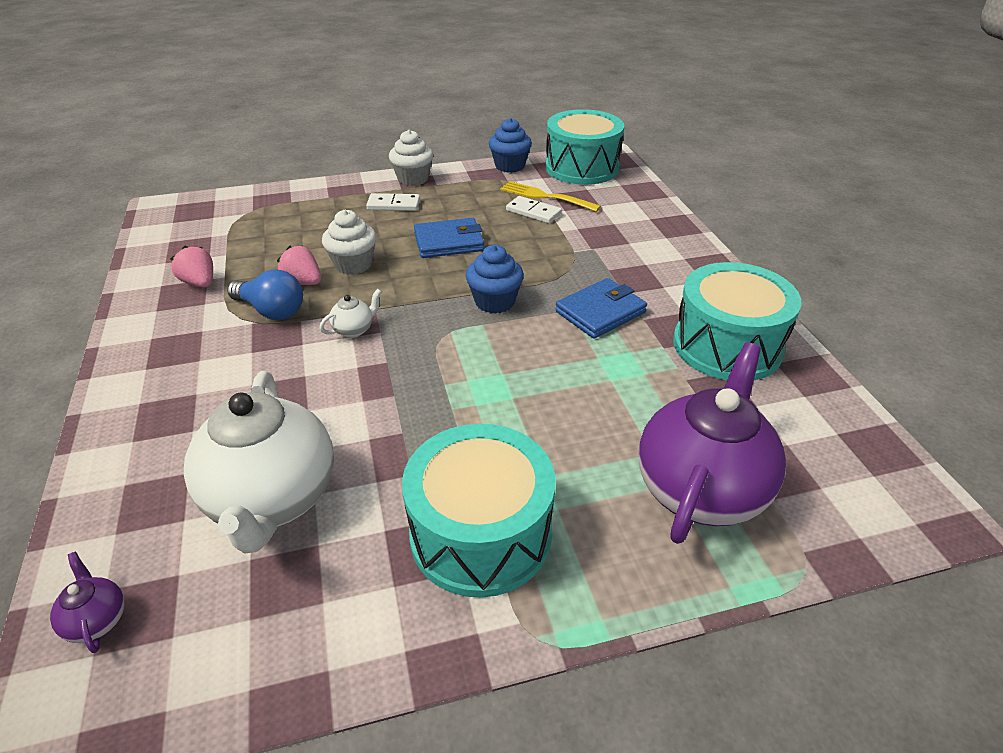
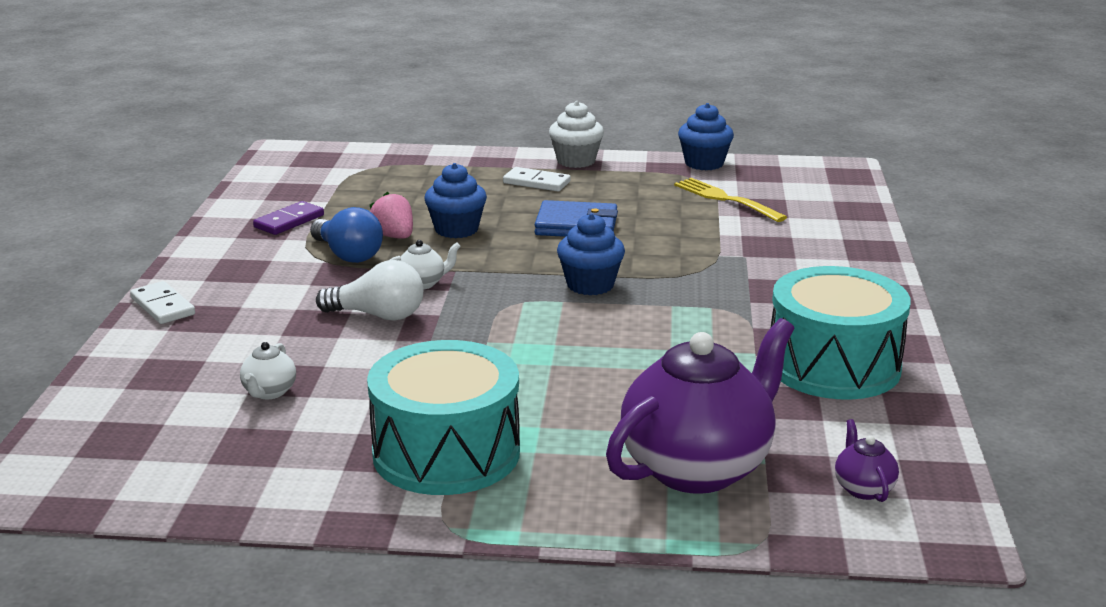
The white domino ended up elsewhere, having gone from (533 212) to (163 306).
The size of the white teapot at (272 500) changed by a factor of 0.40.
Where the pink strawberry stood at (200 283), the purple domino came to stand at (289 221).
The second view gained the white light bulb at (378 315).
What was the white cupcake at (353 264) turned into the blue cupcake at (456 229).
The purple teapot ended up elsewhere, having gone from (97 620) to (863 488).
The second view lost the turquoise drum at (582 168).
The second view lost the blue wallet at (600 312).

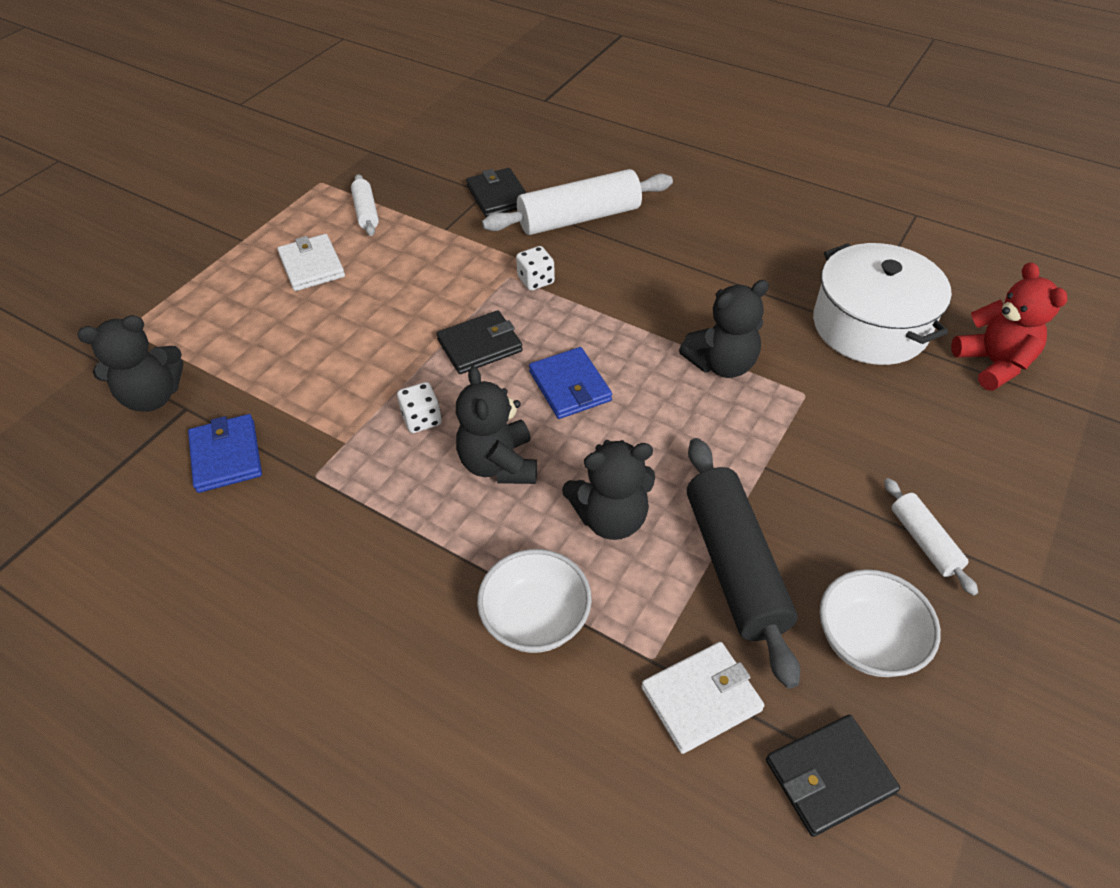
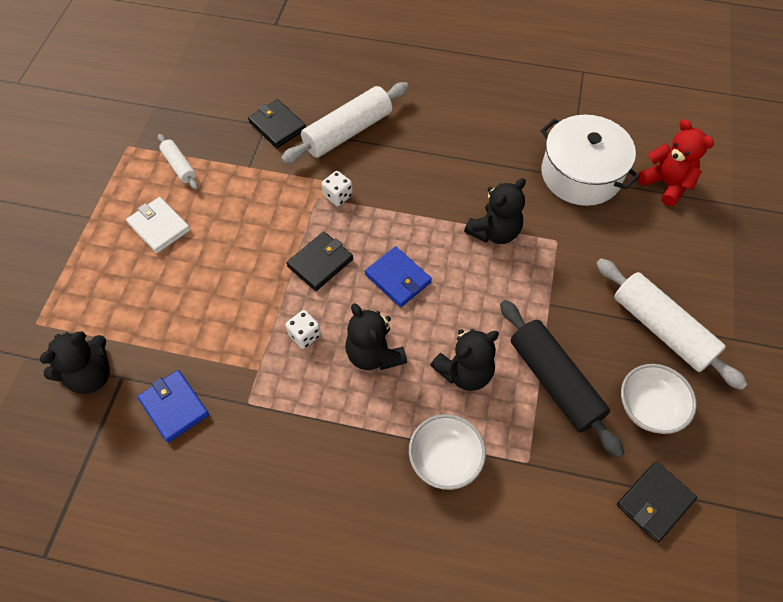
The size of the white rolling pin at (924 541) changed by a factor of 1.94.
The second view lost the white wallet at (701 699).

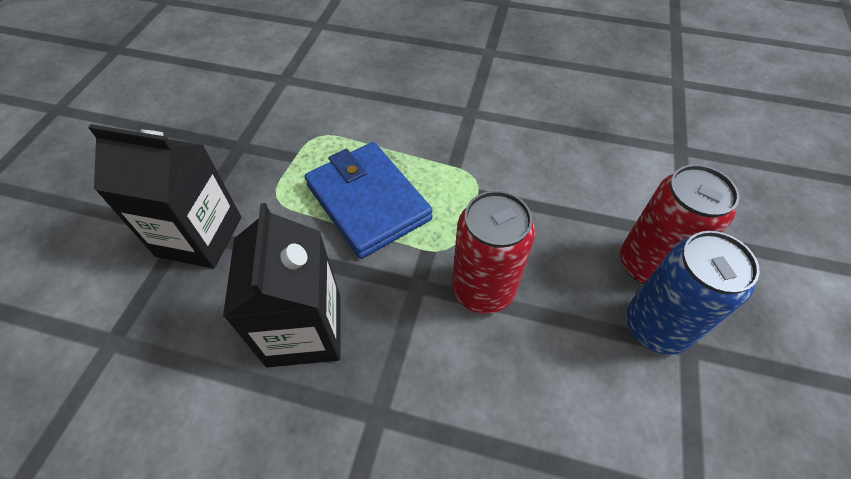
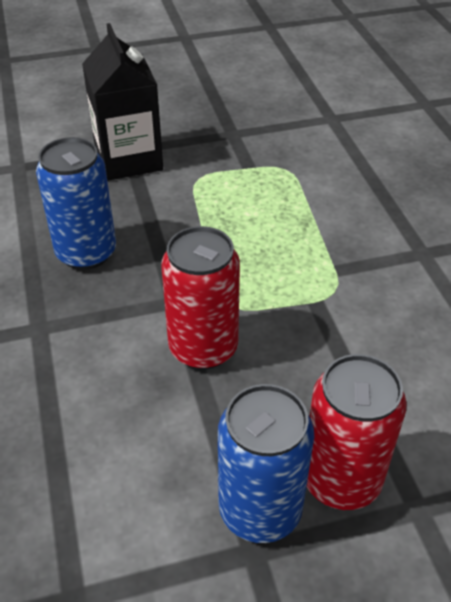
Where the black carton stood at (304 330), the blue can came to stand at (86 253).
The second view lost the blue wallet at (368 202).

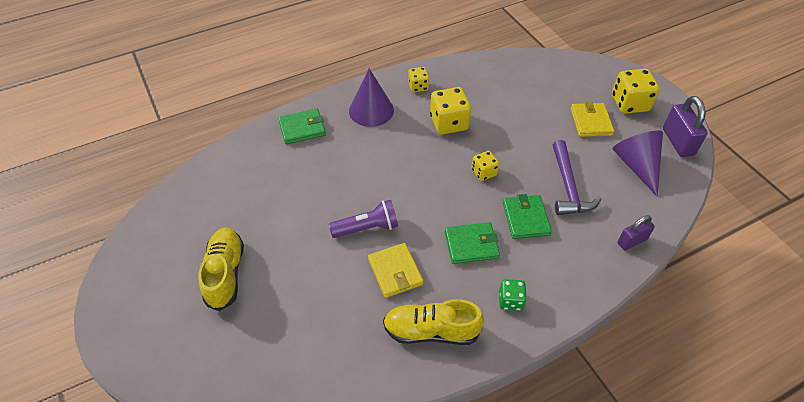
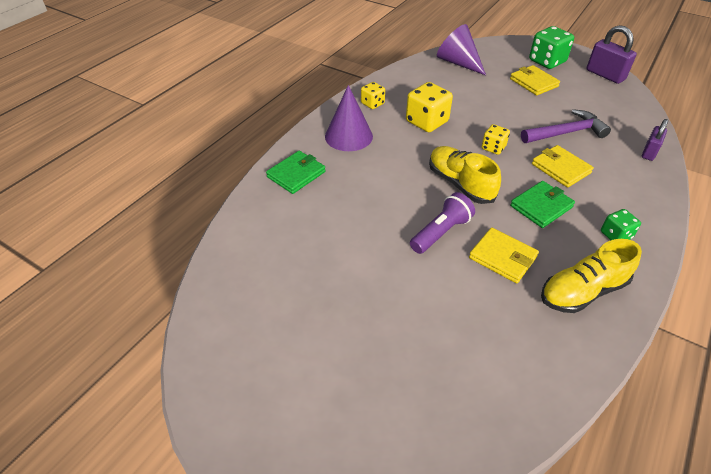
The yellow shoe ended up elsewhere, having gone from (225 274) to (460 184).
The purple cone ended up elsewhere, having gone from (637 166) to (458 63).
The purple hammer at (568 186) ended up facing another way, 75 degrees counterclockwise from before.
What was the yellow dice at (629 103) turned into the green dice at (547 61).
What was the green wallet at (526 219) turned into the yellow wallet at (561 168).

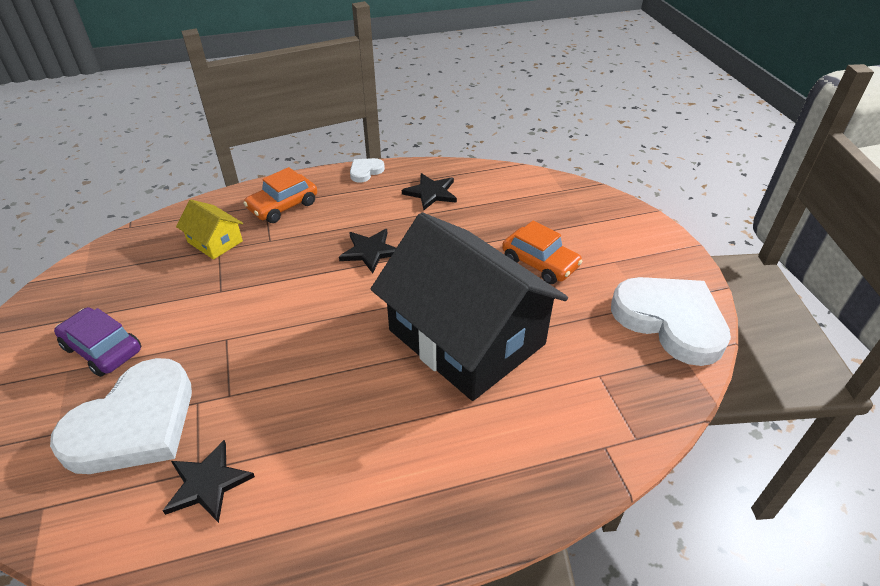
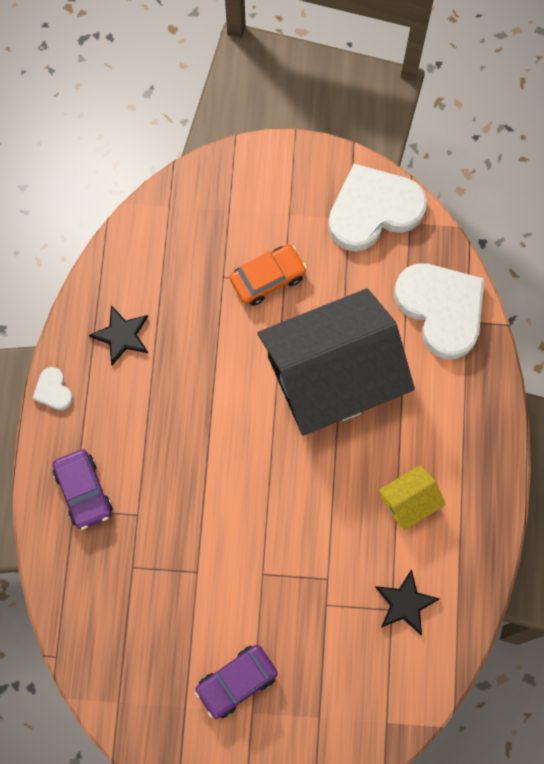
What was the orange car at (283 206) turned into the purple car at (83 491).
The yellow house ended up elsewhere, having gone from (215 242) to (409 501).
The white heart ended up elsewhere, having gone from (134 424) to (441 309).
The second view lost the black star at (370 251).

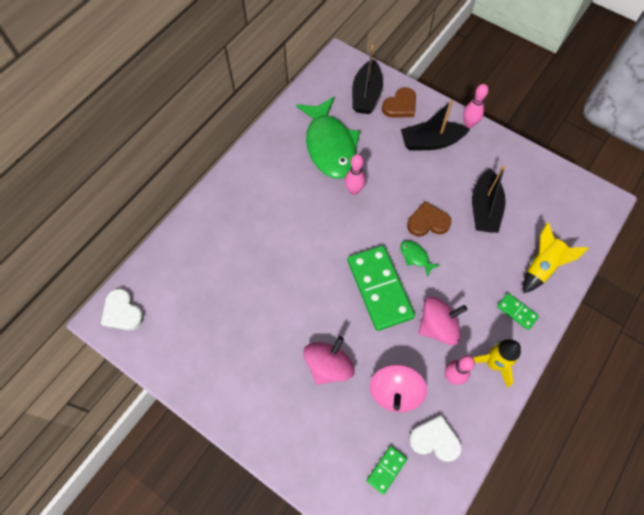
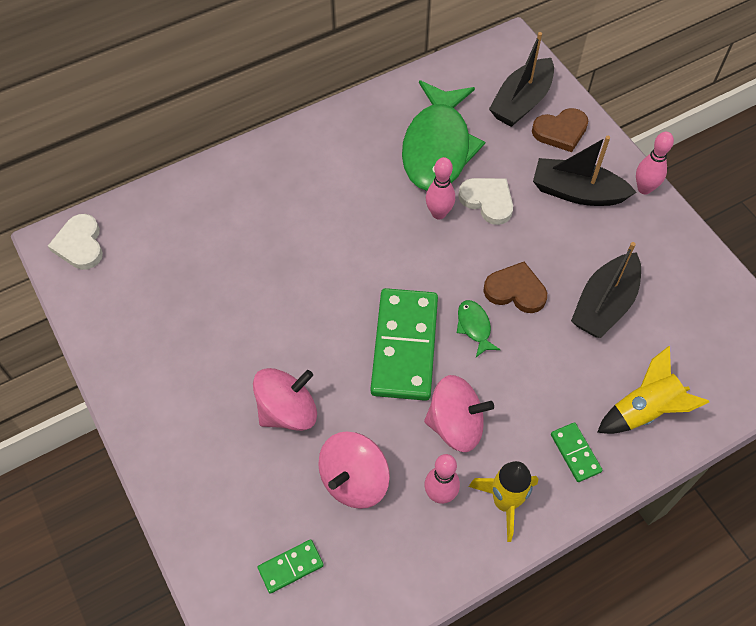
The white heart ended up elsewhere, having gone from (435 440) to (487 201).

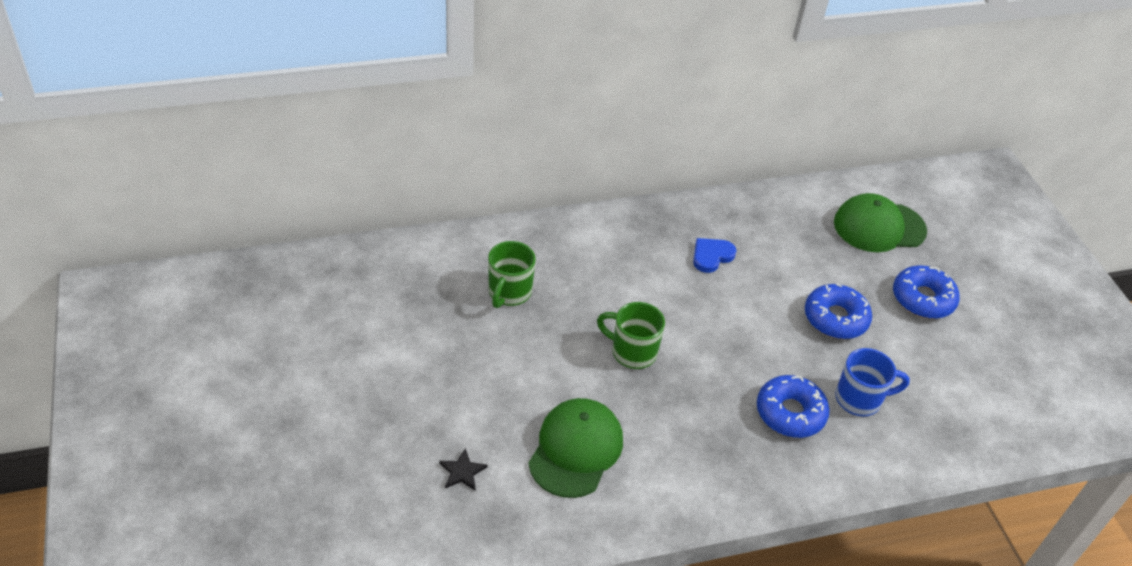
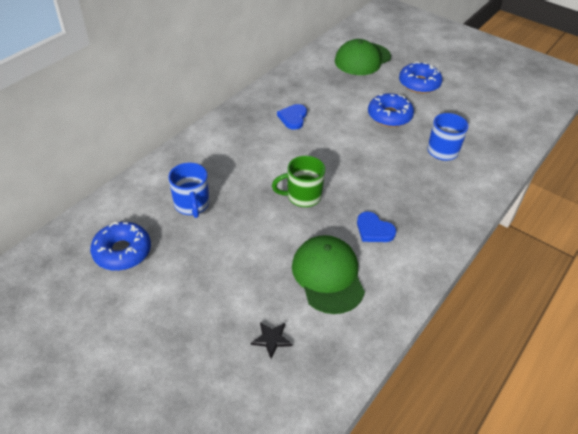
The blue donut ended up elsewhere, having gone from (790 413) to (122 252).
What was the green mug at (509 292) turned into the blue mug at (192 205).
The second view gained the blue heart at (374 230).

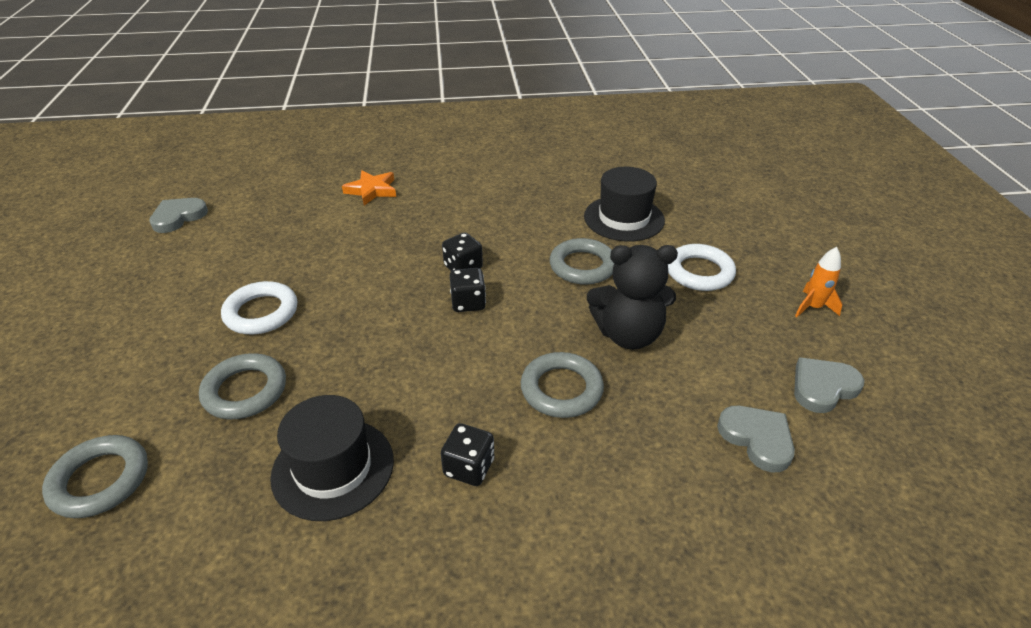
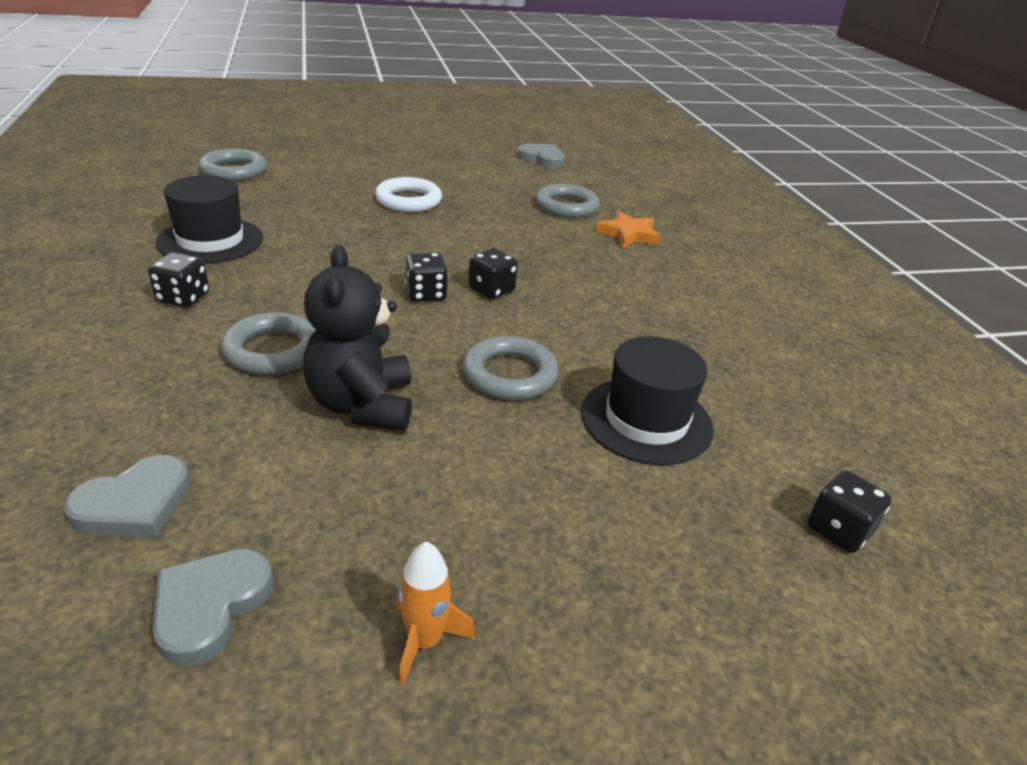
The grey heart at (823 387) ended up facing another way, 120 degrees counterclockwise from before.
The grey ring ended up elsewhere, having gone from (245 391) to (566 206).
The second view gained the black dice at (838 530).
The second view lost the white ring at (699 272).

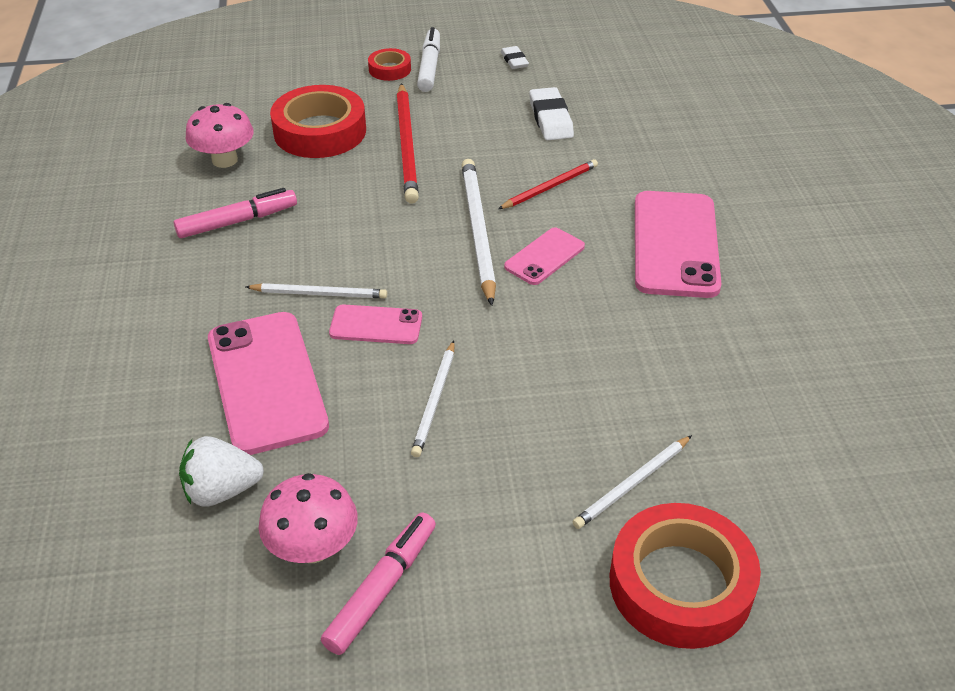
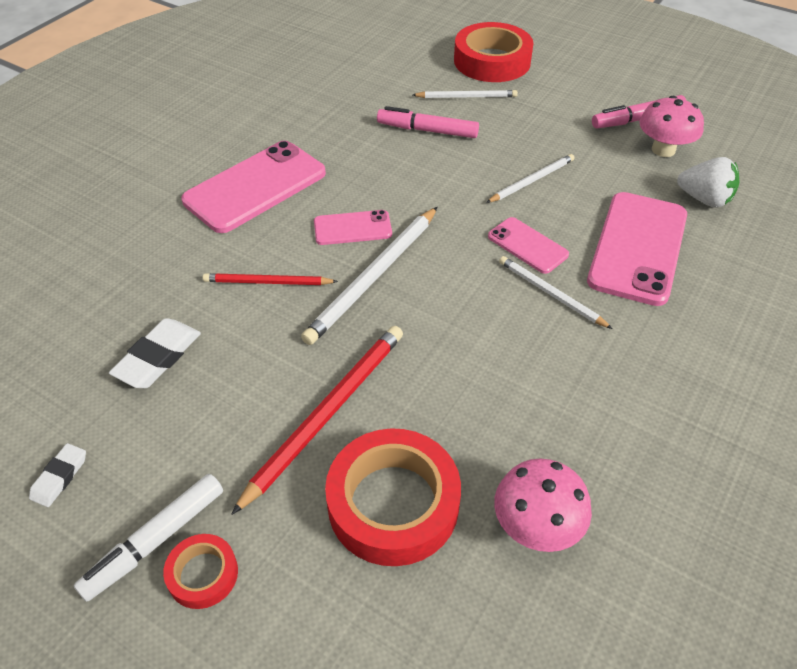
The pink marker ended up elsewhere, having gone from (237 221) to (427 130).

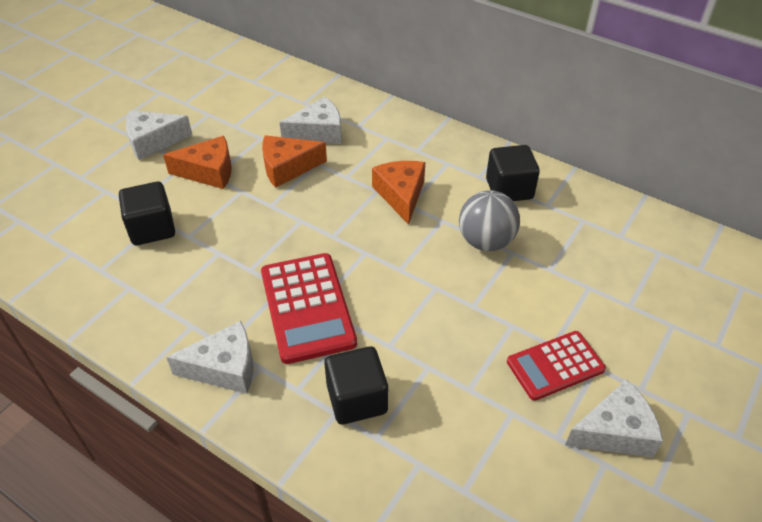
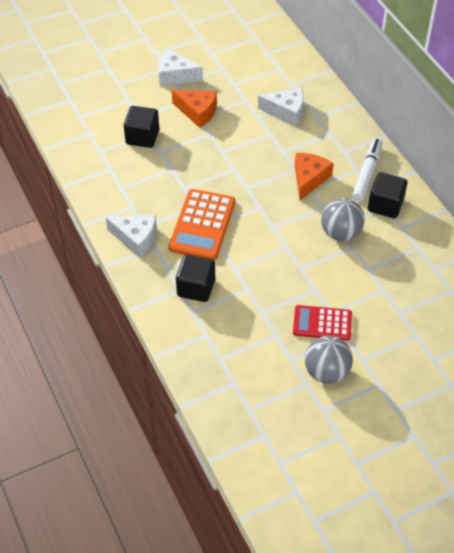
What was the red calculator at (307 307) turned into the orange calculator at (202 225).
Where the white cheese stood at (614 431), the grey ball came to stand at (326 372).
The second view gained the white marker at (367 173).
The second view lost the orange cheese at (287 168).

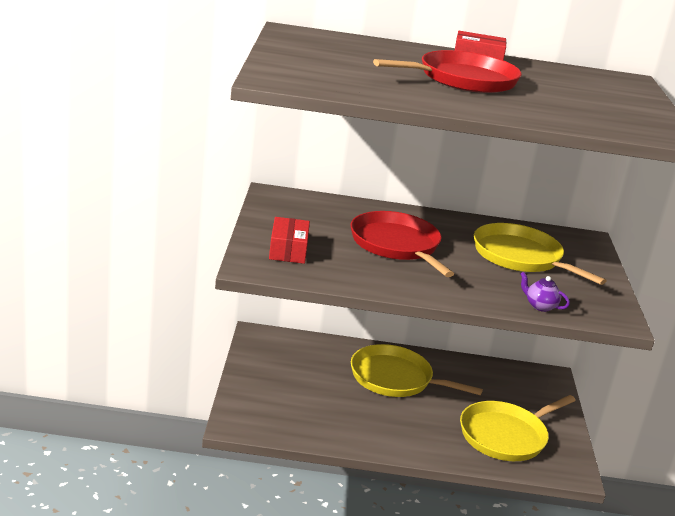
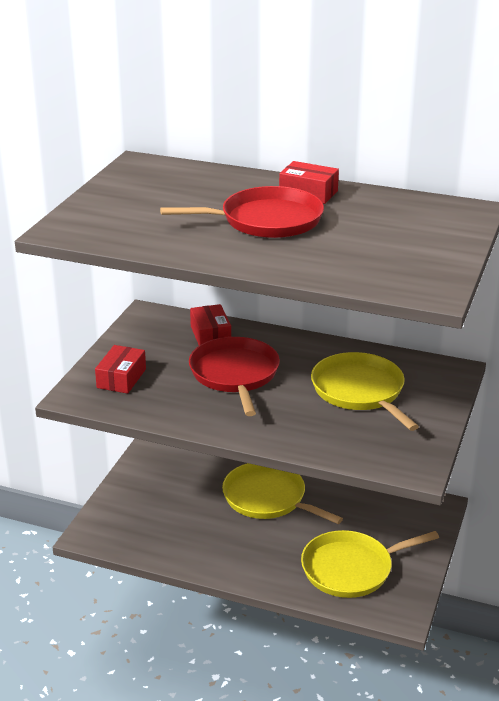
The second view gained the red box at (210 335).
The second view lost the purple teapot at (540 306).

